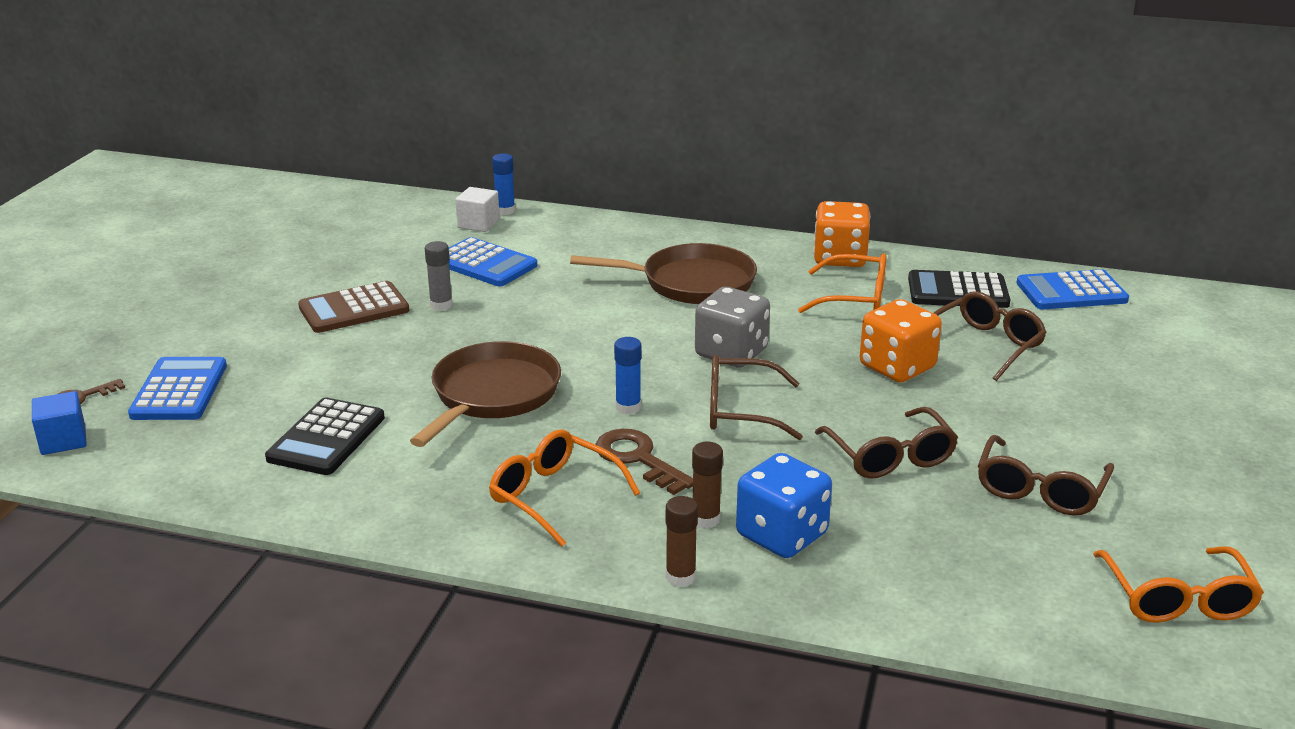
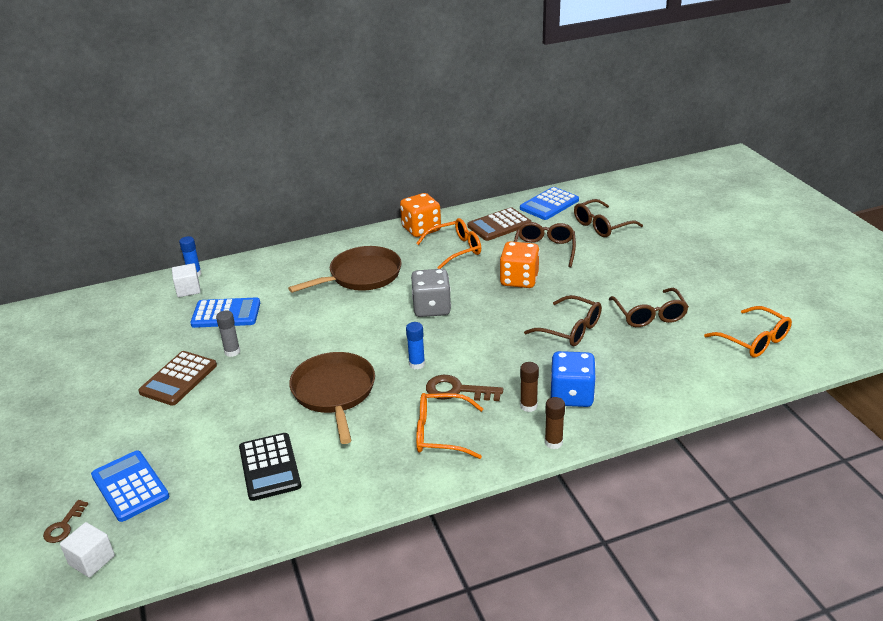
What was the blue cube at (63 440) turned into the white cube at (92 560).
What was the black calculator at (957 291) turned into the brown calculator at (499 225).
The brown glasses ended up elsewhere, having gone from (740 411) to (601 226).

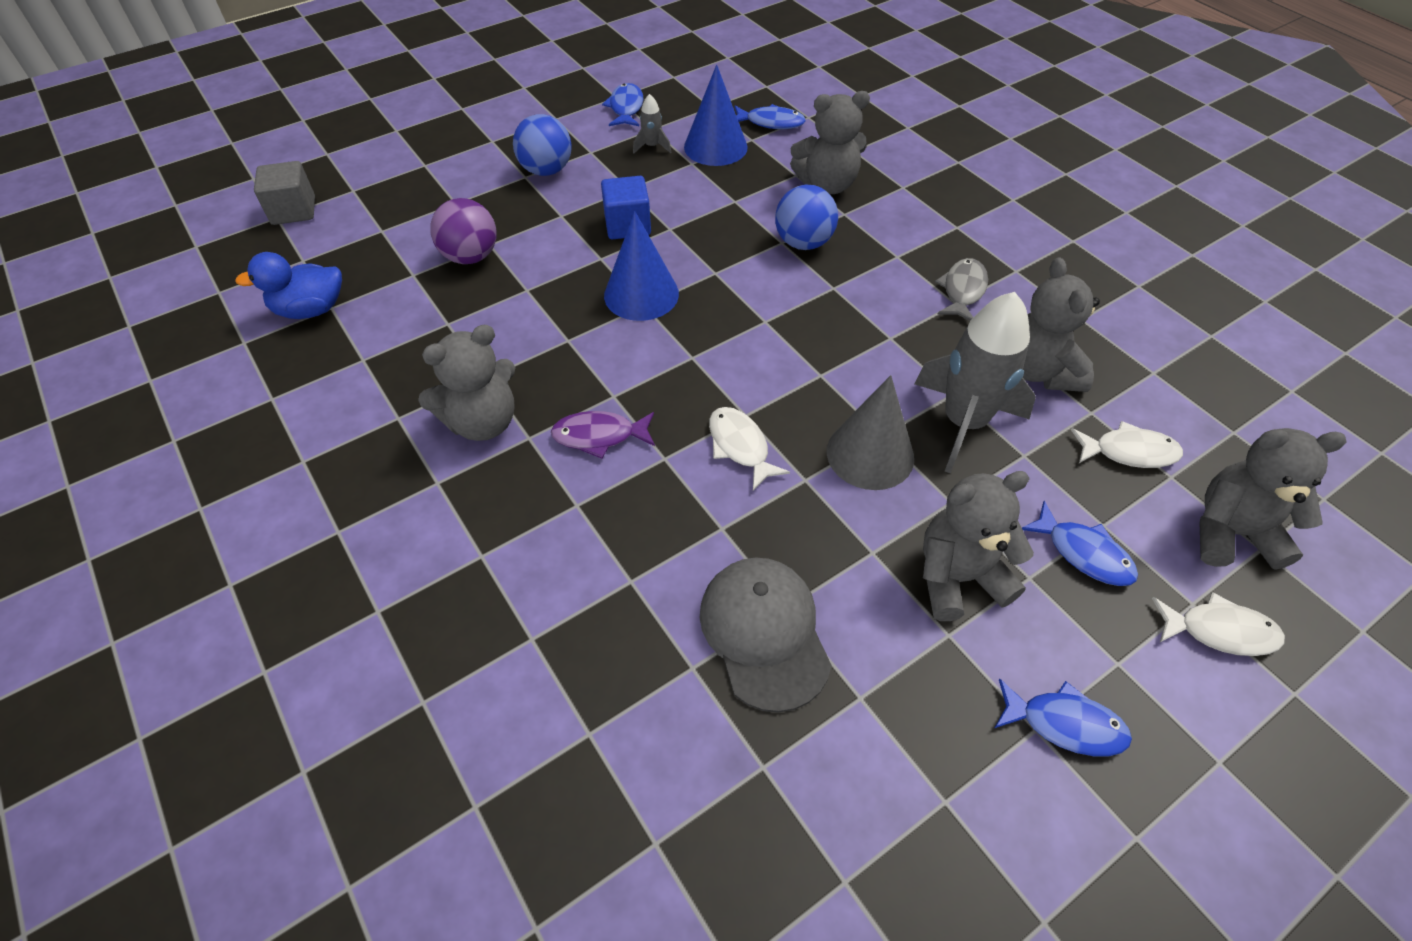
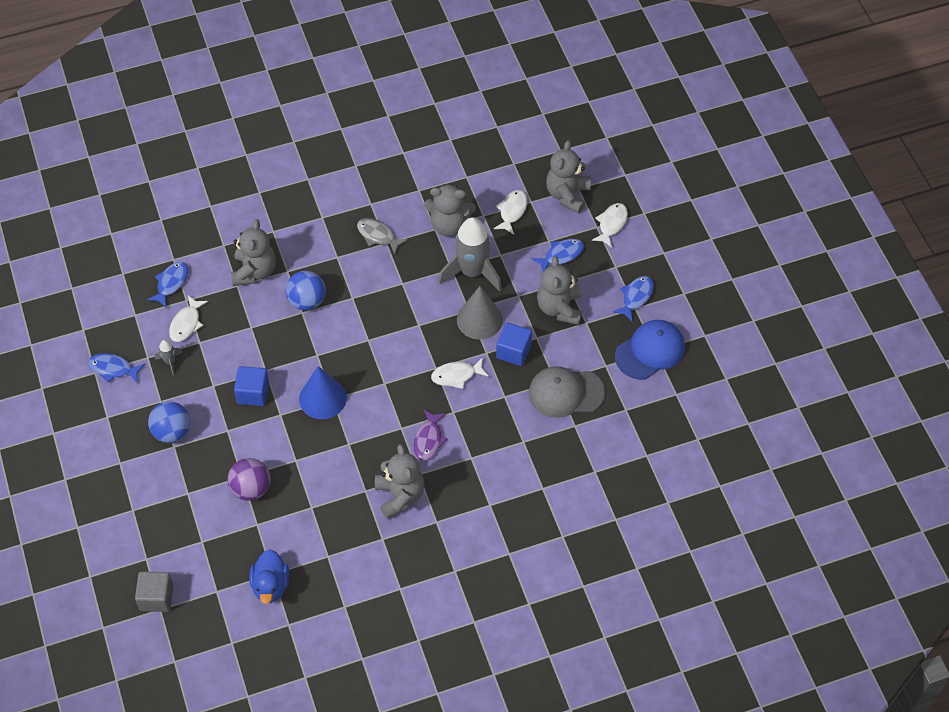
Where the blue cone stood at (715 147), the white fish came to stand at (186 323).
The second view gained the blue cube at (513 351).
The second view gained the blue cap at (650 351).

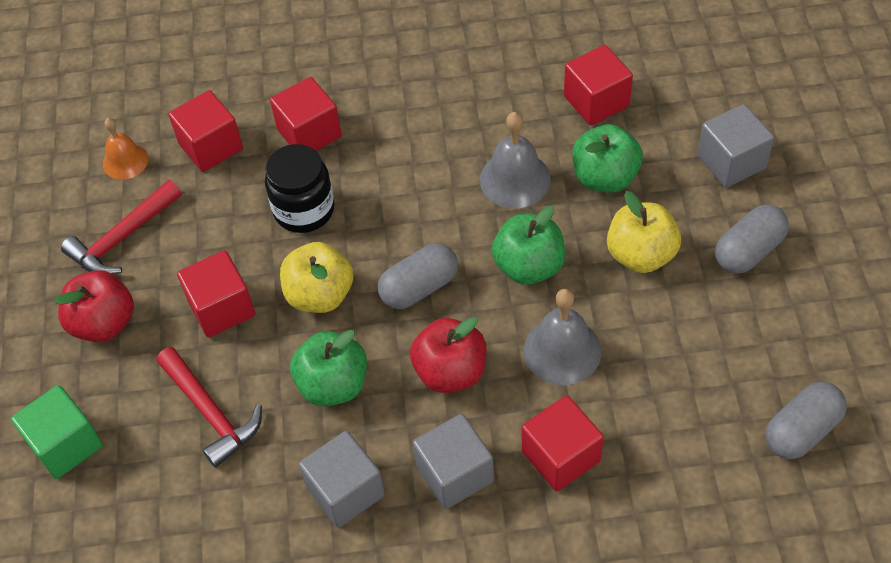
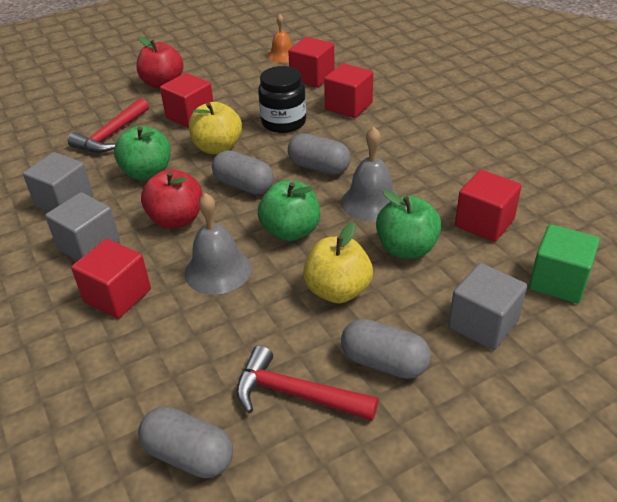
The red hammer ended up elsewhere, having gone from (123 238) to (296 394).
The second view gained the grey capsule at (319 167).
The green cube ended up elsewhere, having gone from (66 444) to (558 281).

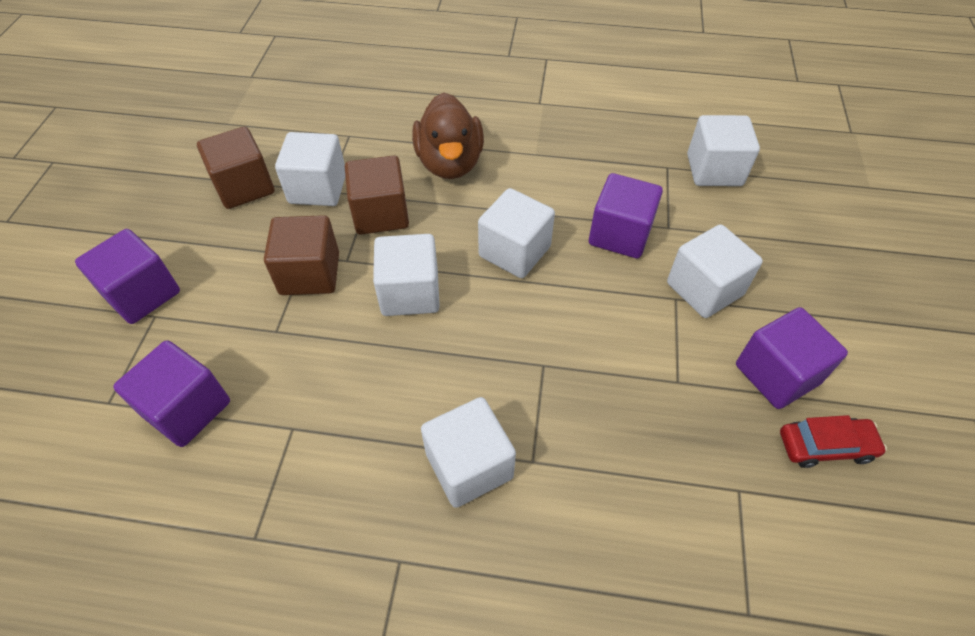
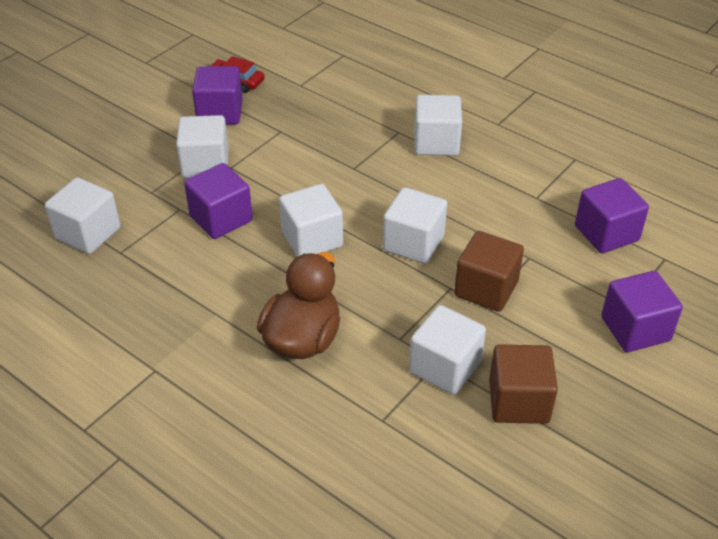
The second view lost the brown cube at (381 214).

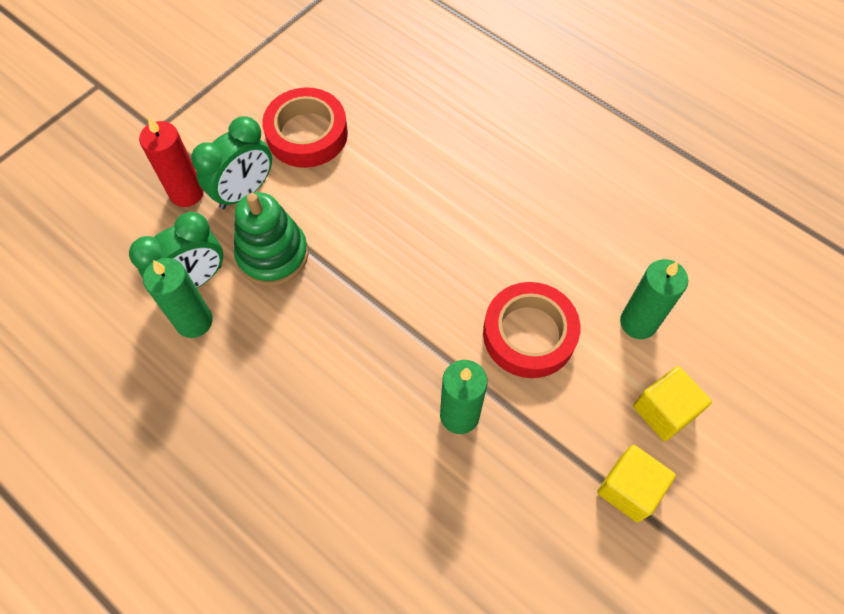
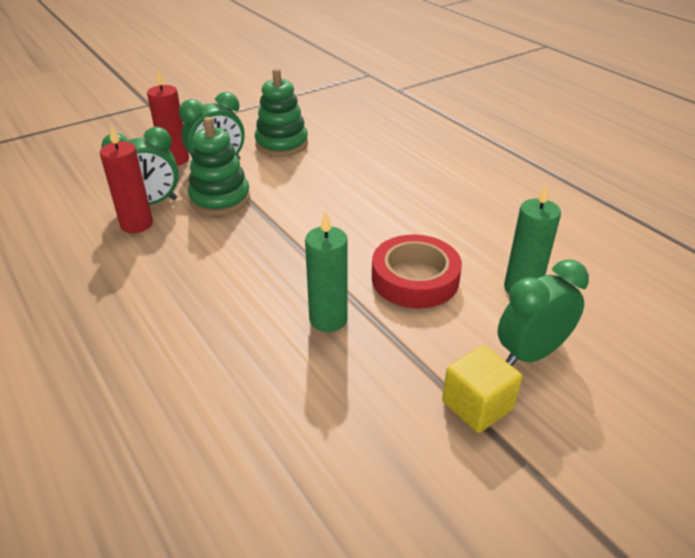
What was the green candle at (194 321) turned into the red candle at (137 224).
Where the red tape stood at (307 134), the green stacking toy came to stand at (281 144).
Where the yellow cube stood at (664 411), the green clock came to stand at (531 354).

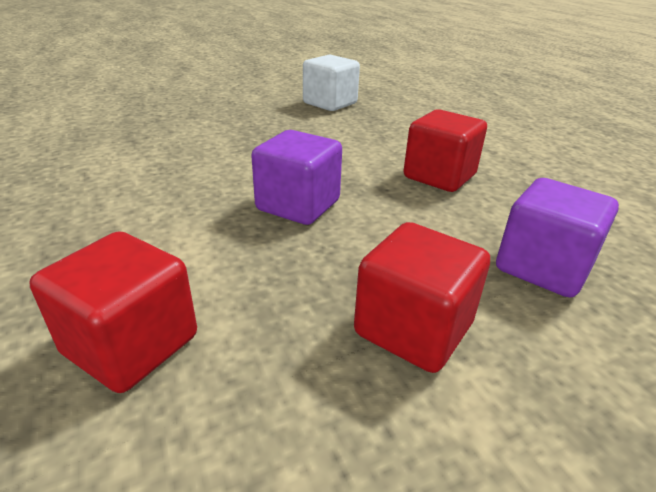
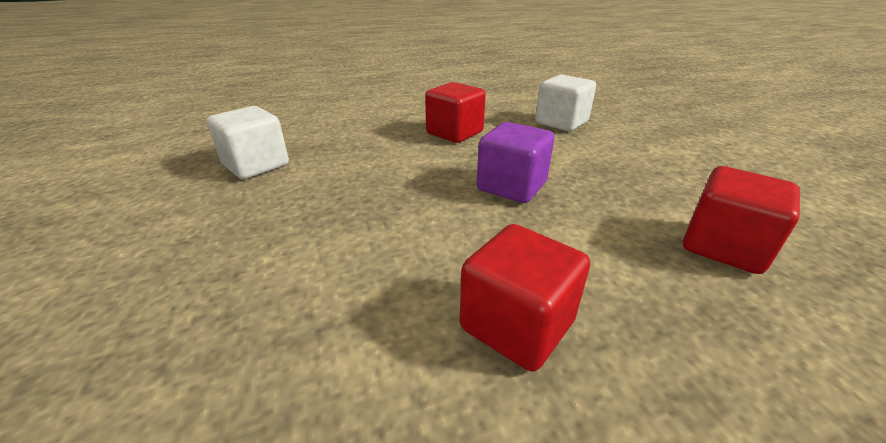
The red cube ended up elsewhere, having gone from (413 329) to (516 325).
What was the purple cube at (543 267) turned into the white cube at (561 122).

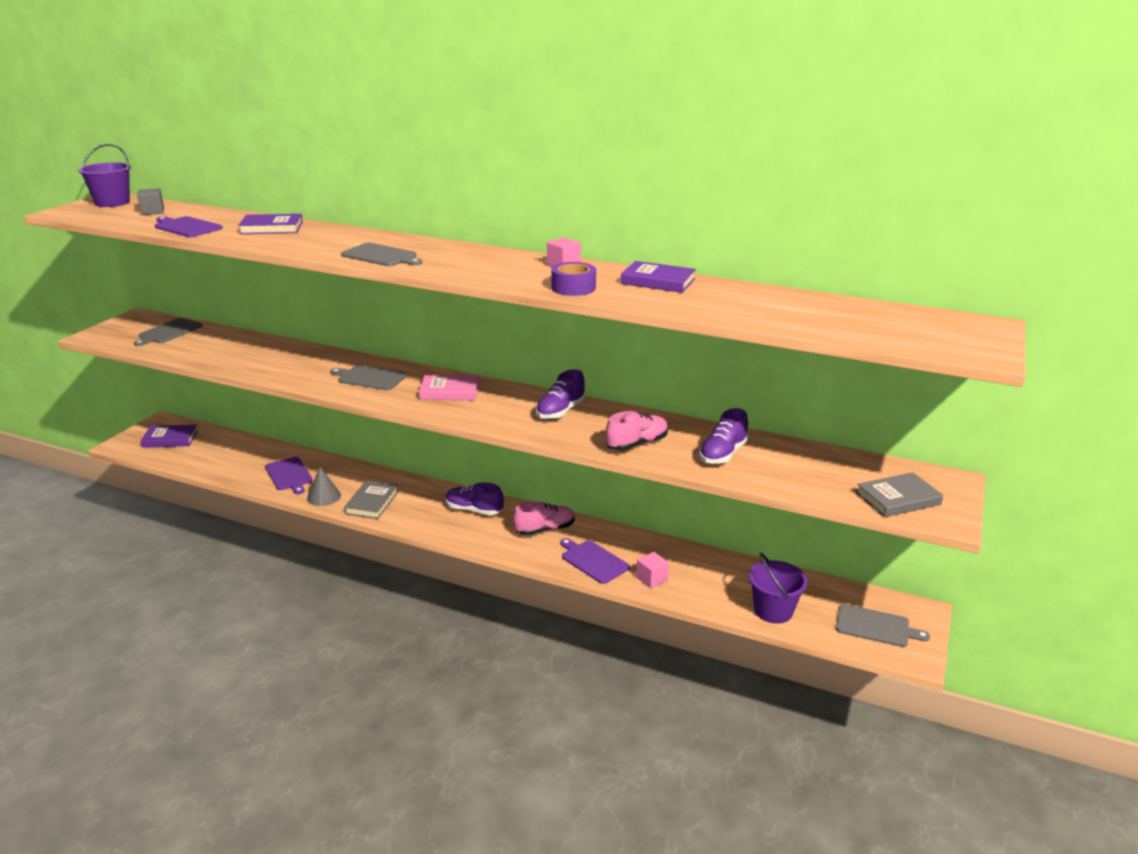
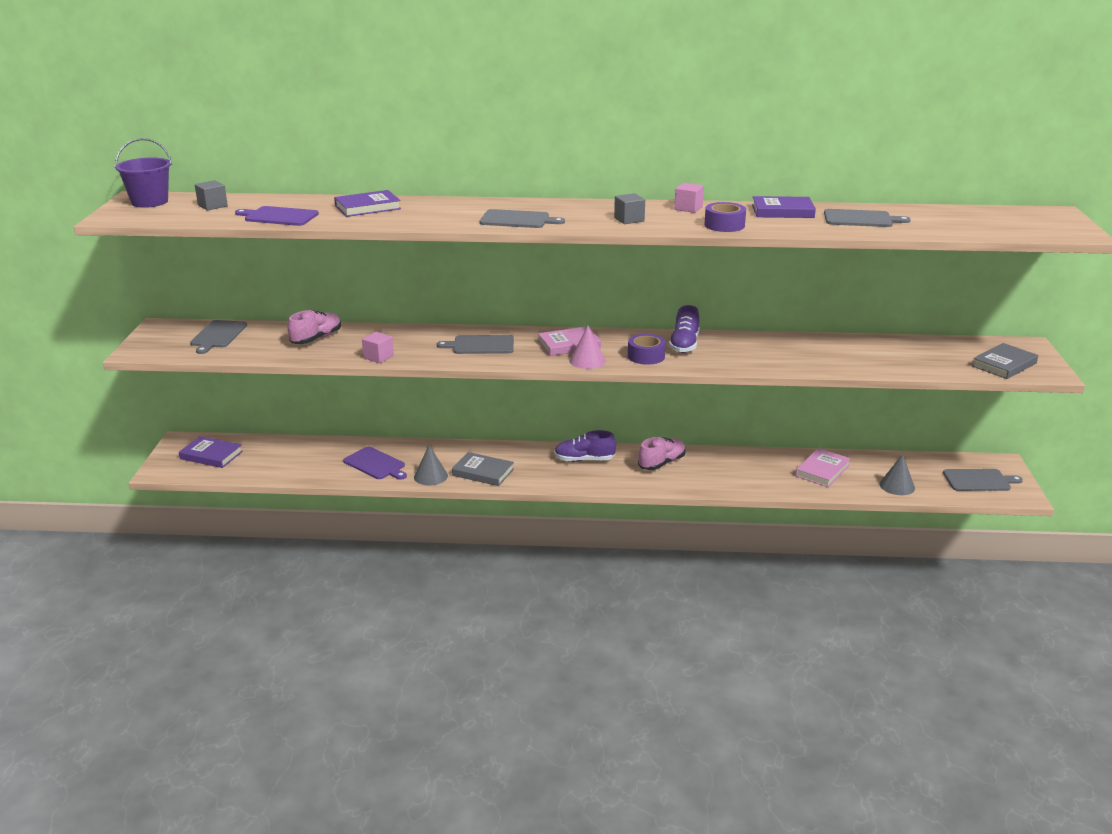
The purple book at (170 439) ended up facing another way, 45 degrees clockwise from before.
The pink shoe ended up elsewhere, having gone from (637 444) to (316 339).
The pink cube ended up elsewhere, having gone from (651 579) to (378 357).
The grey book at (372 503) ended up facing another way, 60 degrees counterclockwise from before.
The second view gained the pink cone at (587 361).
The second view gained the grey cube at (629 219).
The second view gained the purple tape at (646 356).
The second view gained the pink book at (822 470).
The second view gained the grey cutting board at (860 219).
Where the purple bucket stood at (773 611), the grey cone came to stand at (897 486).
The second view lost the purple cutting board at (593 561).
The second view lost the purple shoe at (722 454).

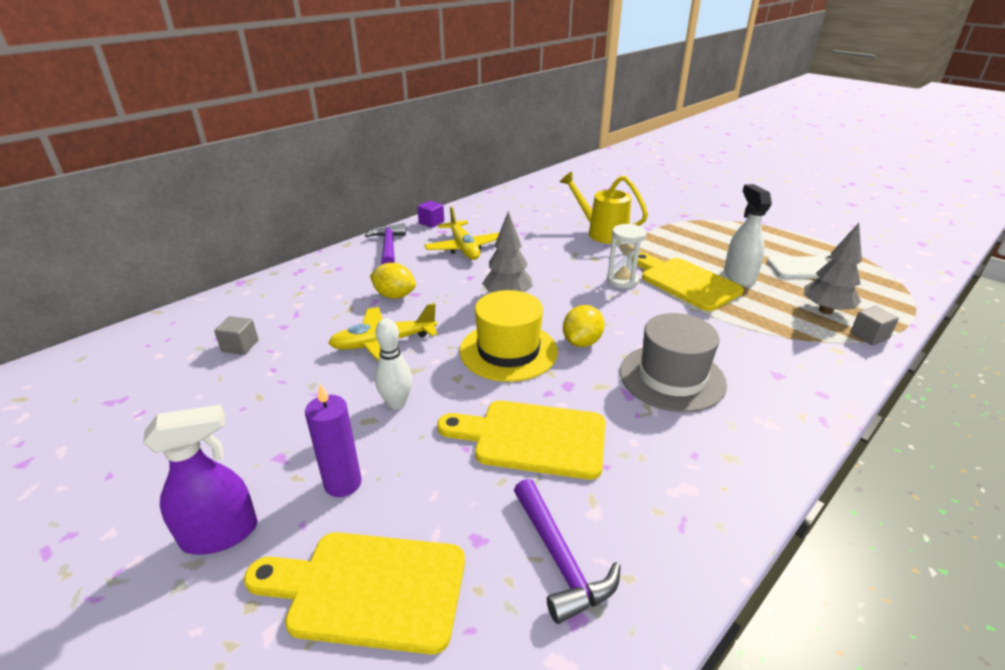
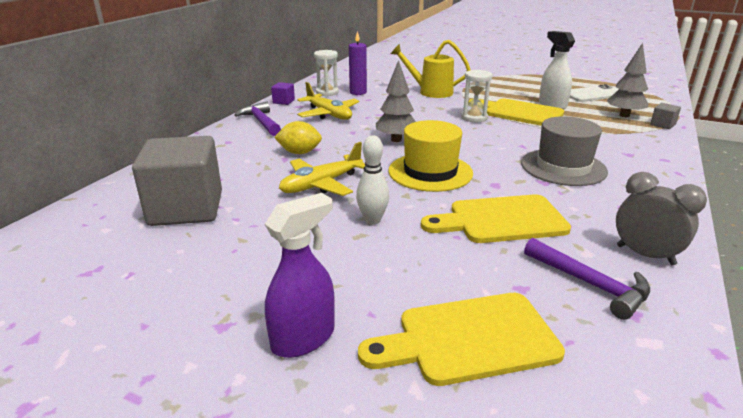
The size of the grey cube at (240 346) changed by a factor of 2.46.
The second view gained the white hourglass at (327 92).
The purple candle ended up elsewhere, having gone from (343 483) to (358 92).
The second view gained the grey clock at (645 255).
The second view lost the yellow lemon at (581 342).

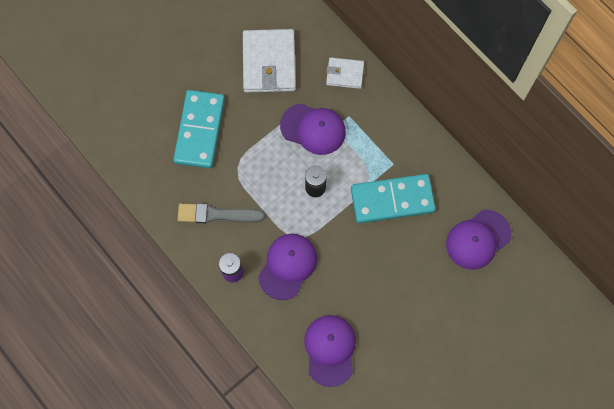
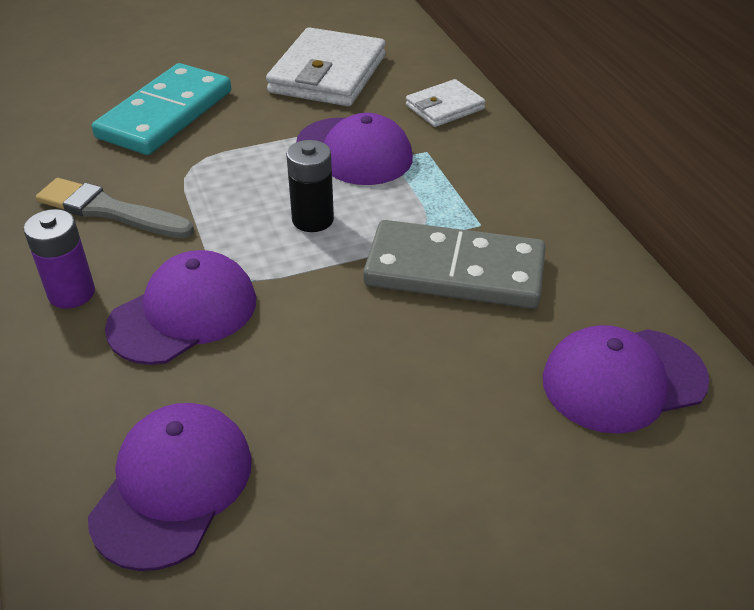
What was the turquoise domino at (392 199) turned into the grey domino at (454 270).
The white wallet at (345 74) ended up facing another way, 60 degrees counterclockwise from before.

